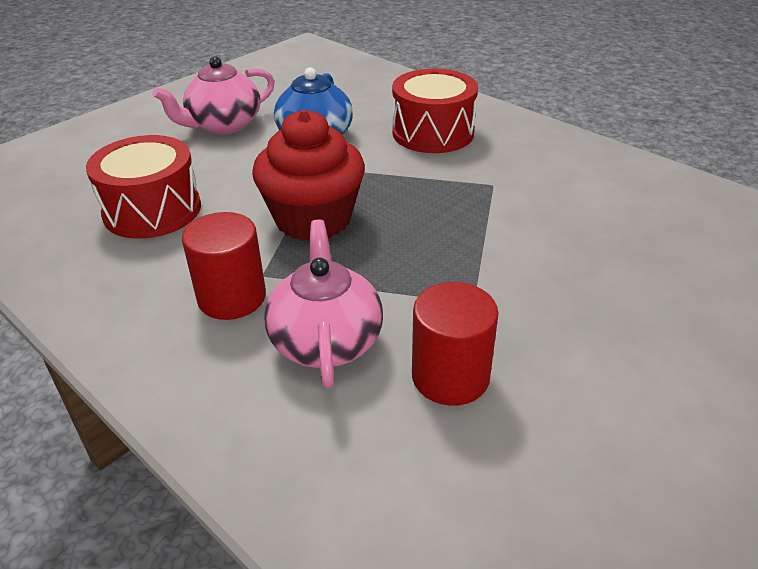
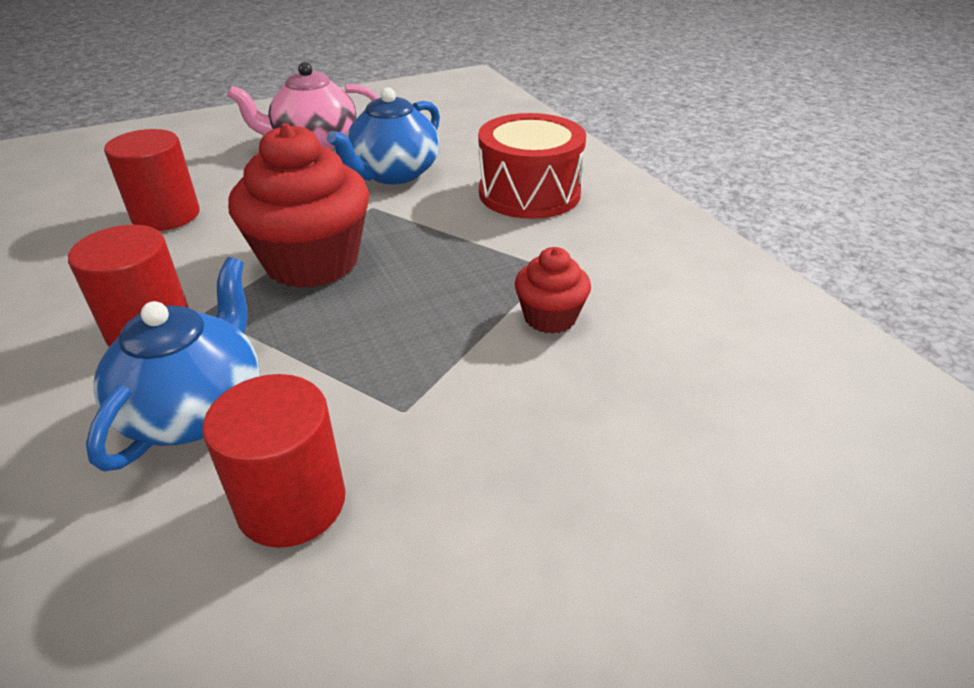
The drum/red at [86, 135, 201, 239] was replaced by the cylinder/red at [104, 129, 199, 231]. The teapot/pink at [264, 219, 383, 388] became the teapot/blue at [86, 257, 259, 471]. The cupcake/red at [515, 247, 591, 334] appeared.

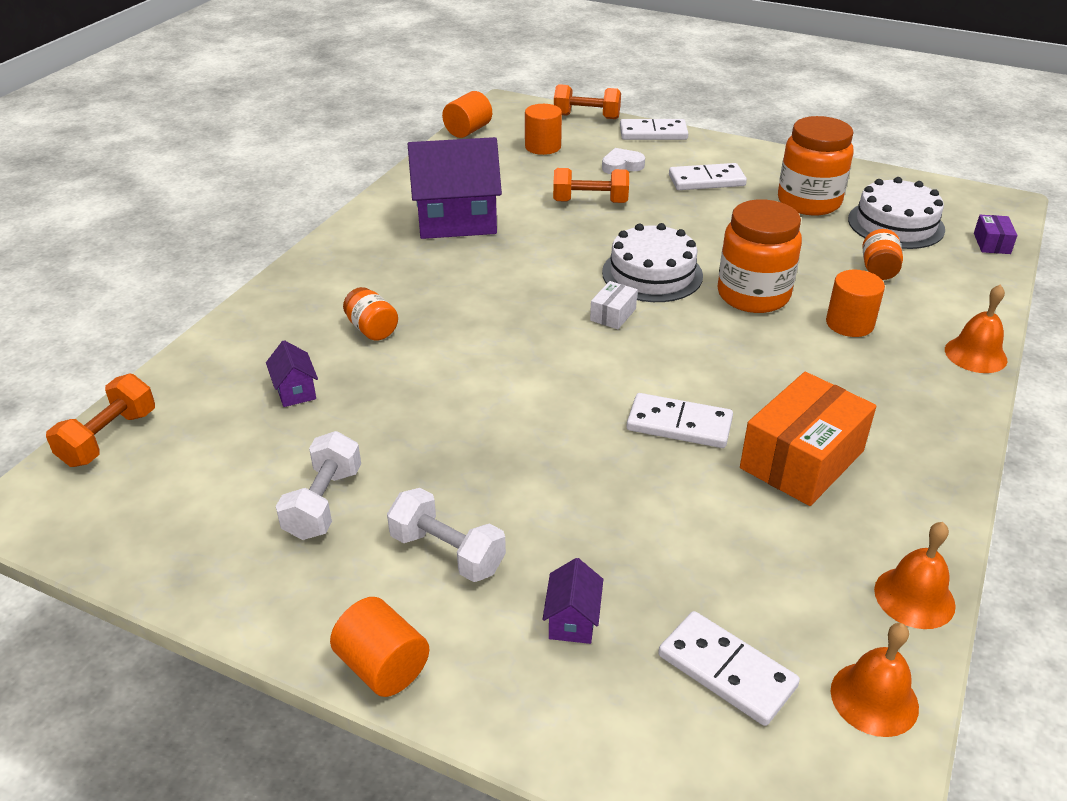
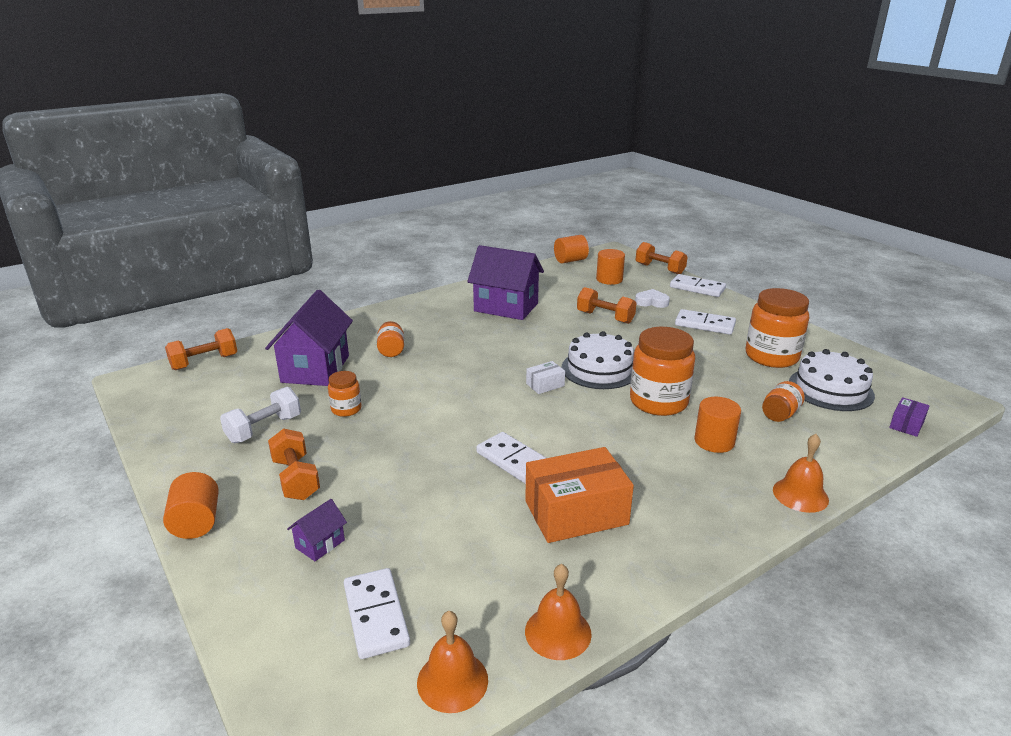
The house/purple at [266, 340, 318, 407] changed to 2.29 times the size. The dumbbell/white at [387, 488, 506, 582] became the dumbbell/orange at [268, 428, 320, 500]. The jar/orange at [328, 371, 361, 417] appeared.

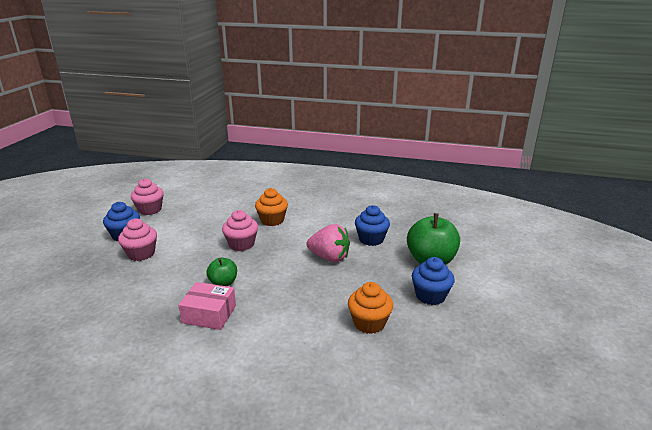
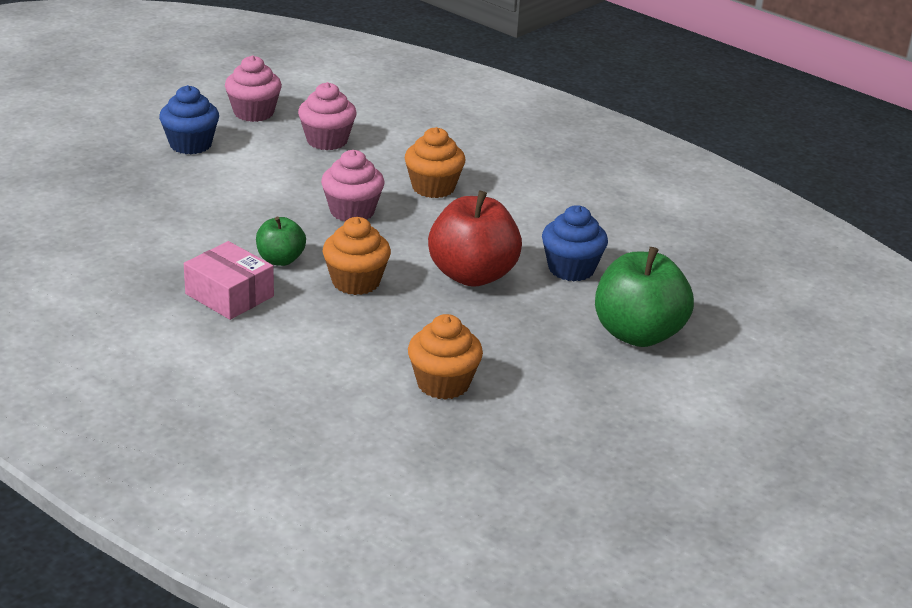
The cupcake/pink moved from [118, 219, 157, 261] to [298, 82, 356, 150]. The strawberry/pink at [307, 224, 350, 262] was replaced by the apple/red at [428, 191, 522, 287]. The cupcake/blue at [412, 257, 455, 305] disappeared. The cupcake/orange at [322, 217, 391, 295] appeared.

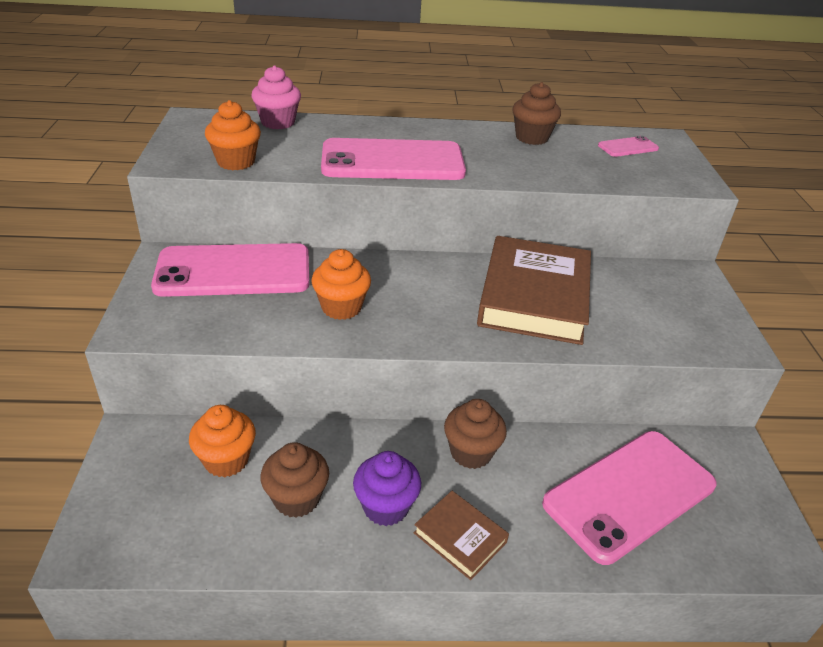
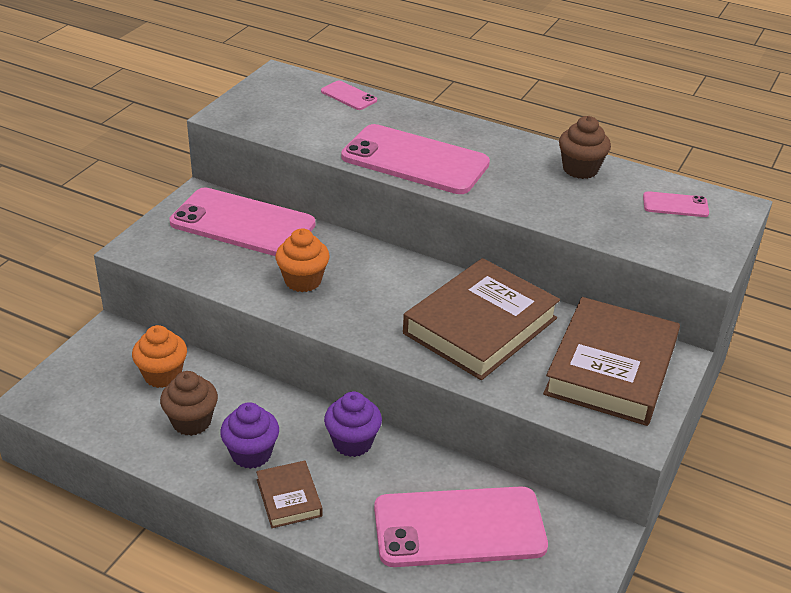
The cupcake/pink at [251, 65, 301, 129] was replaced by the phone/pink at [321, 81, 377, 110]. The cupcake/orange at [205, 100, 261, 170] disappeared. The cupcake/brown at [444, 399, 507, 469] became the cupcake/purple at [324, 392, 382, 457]. The book/brown at [543, 297, 680, 426] appeared.

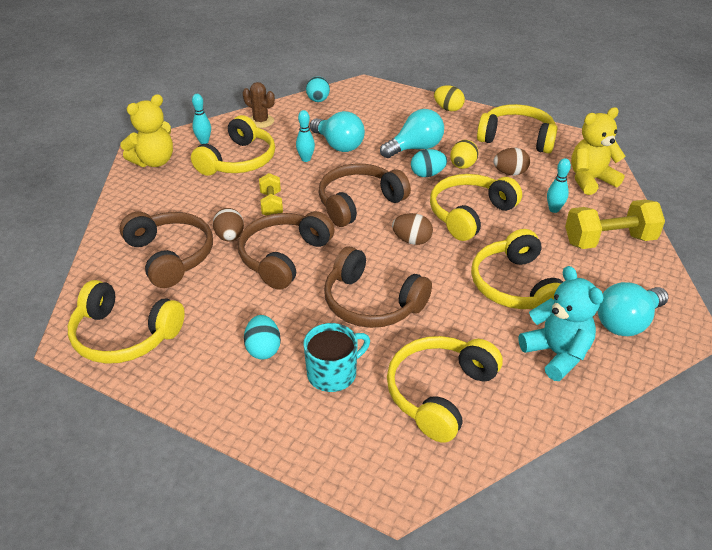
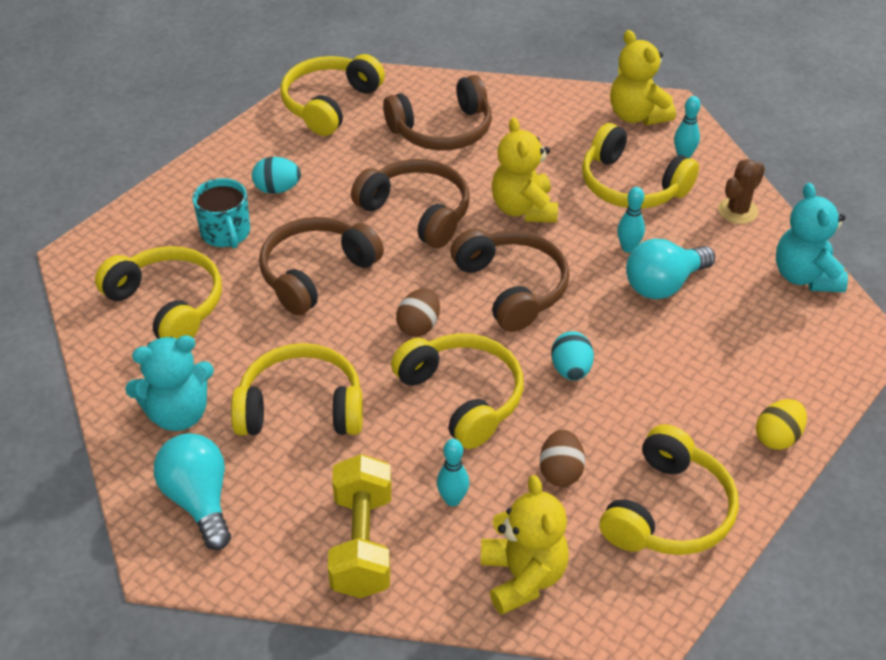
The egg/turquoise at [306, 76, 330, 102] was replaced by the teddy bear/turquoise at [776, 183, 848, 292]. The light bulb/turquoise at [380, 109, 444, 158] disappeared. The egg/yellow at [450, 140, 479, 169] disappeared. The dumbbell/yellow at [259, 173, 283, 216] was replaced by the teddy bear/yellow at [492, 117, 558, 223]. The egg/brown at [213, 208, 244, 241] disappeared.

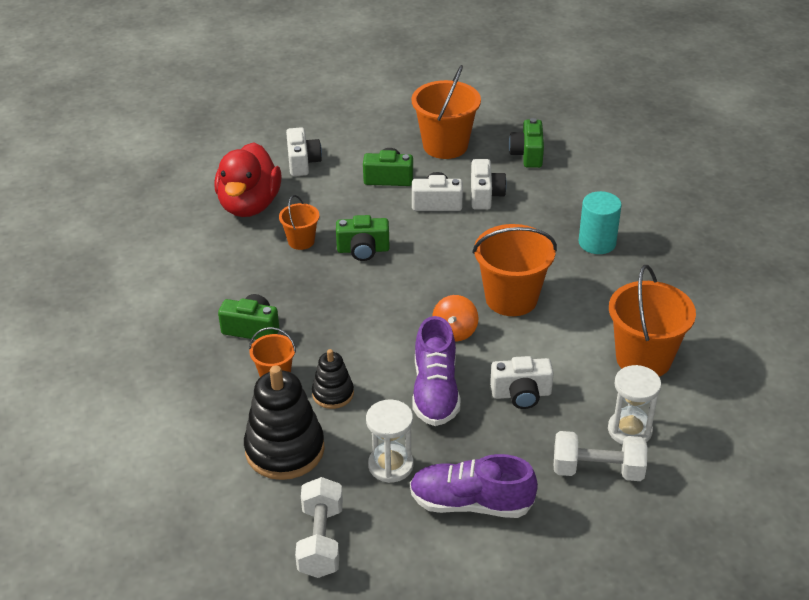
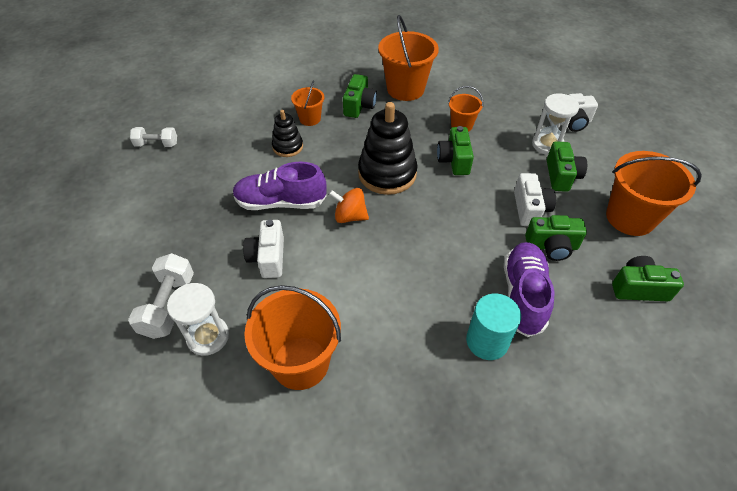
The duck/red at [214, 142, 282, 217] disappeared. The camera/white at [471, 159, 507, 210] became the camera/green at [525, 215, 587, 261]. The bucket/orange moved from [472, 224, 557, 316] to [378, 15, 439, 101]. The stacking toy/black moved from [244, 365, 325, 480] to [358, 102, 418, 195]. The hourglass/white moved from [366, 400, 414, 483] to [532, 94, 579, 155]. The shoe/purple moved from [410, 454, 538, 518] to [504, 242, 555, 337]. The dumbbell/white at [295, 477, 343, 578] changed to 0.66 times the size.

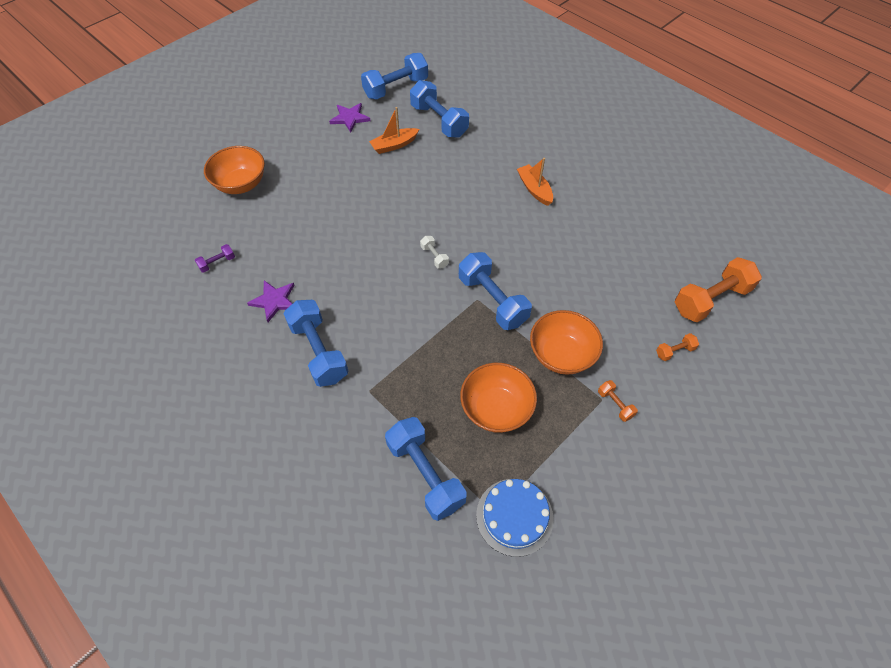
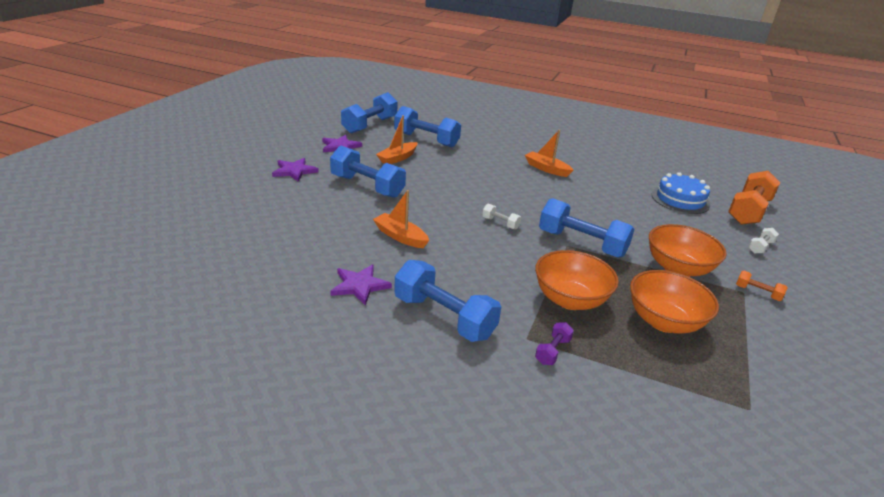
The bowl/orange moved from [204, 146, 265, 194] to [535, 250, 619, 310]. The dumbbell/purple moved from [195, 244, 235, 273] to [535, 322, 574, 365]. The dumbbell/orange at [656, 333, 699, 361] became the dumbbell/white at [748, 228, 779, 254]. The dumbbell/blue moved from [385, 417, 466, 521] to [330, 146, 406, 198]. The cake/blue moved from [476, 479, 554, 557] to [651, 172, 710, 214]. The star/purple at [272, 158, 319, 182] appeared. The boat/orange at [373, 190, 429, 248] appeared.

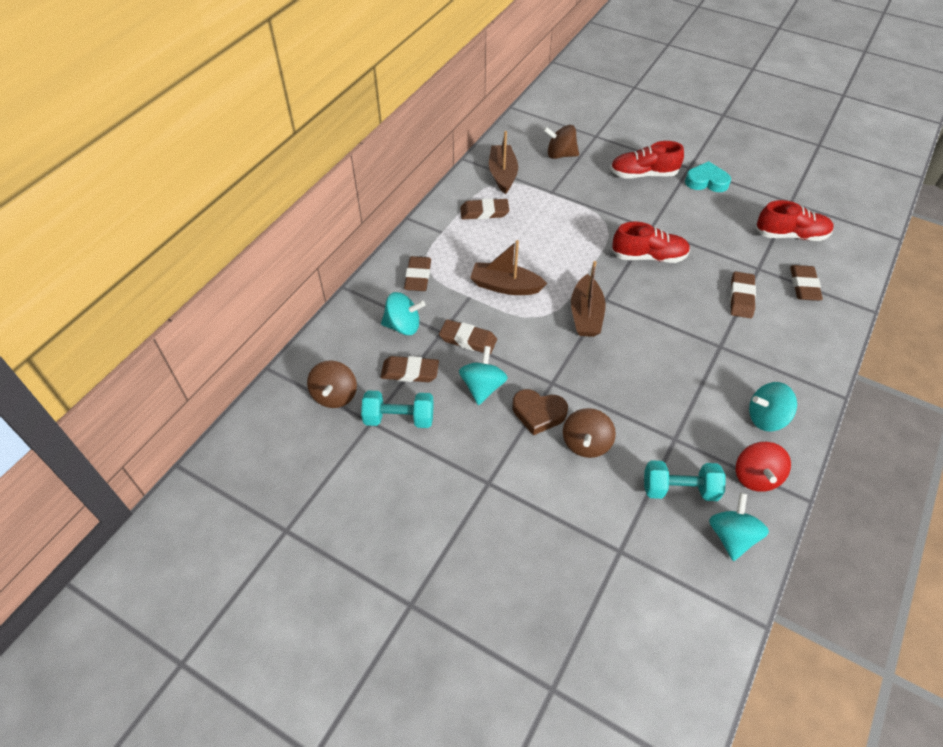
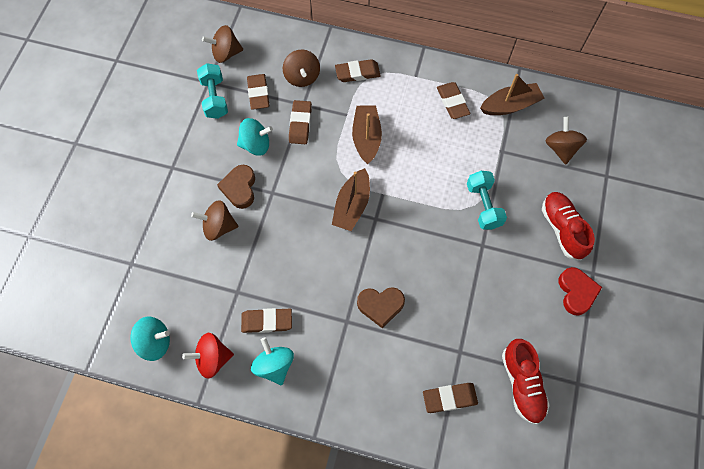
The heart/turquoise at [685, 161, 731, 192] became the heart/red at [559, 267, 602, 316]. The shoe/red at [612, 221, 690, 263] disappeared. The boat/brown at [571, 261, 606, 337] turned 60 degrees counterclockwise. The eraser/brown moved from [730, 272, 756, 318] to [241, 308, 292, 333]. The spinning top/turquoise at [381, 292, 425, 335] became the spinning top/brown at [283, 50, 320, 87]. The dumbbell/turquoise moved from [644, 460, 725, 501] to [467, 171, 507, 230]. The heart/brown at [357, 287, 405, 328] appeared.

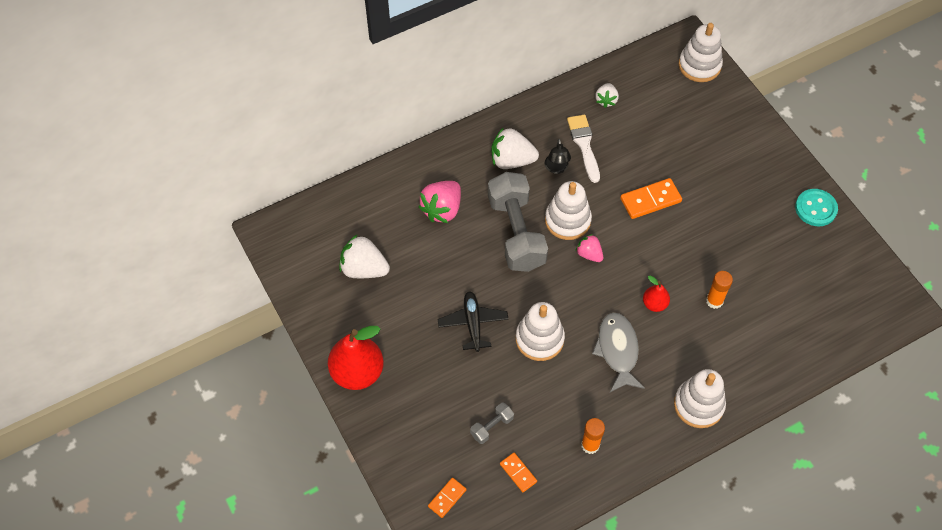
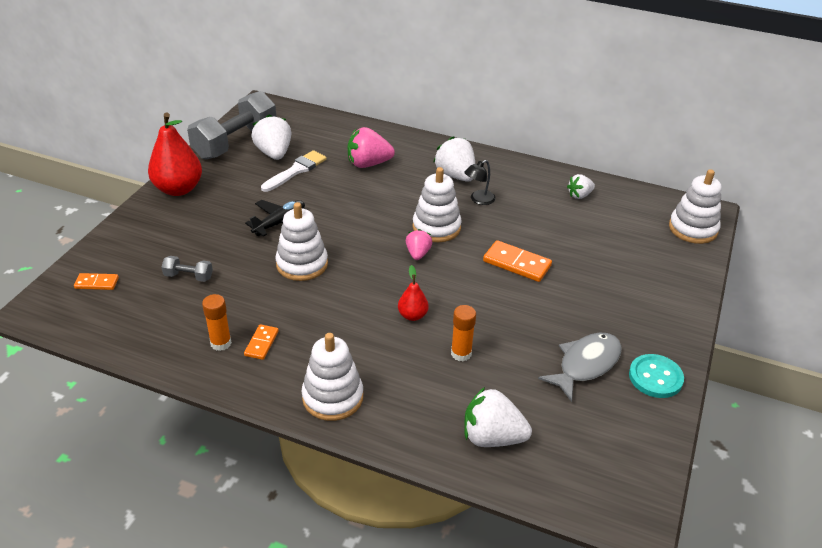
The brush/white moved from [567, 114, 600, 183] to [261, 150, 327, 192]. The dumbbell/grey moved from [488, 172, 548, 272] to [187, 91, 276, 160]. The fish/grey moved from [592, 313, 645, 392] to [538, 333, 622, 402]. The domino/orange moved from [500, 453, 537, 492] to [244, 324, 279, 360]. The strawberry/white at [464, 387, 532, 447] appeared.

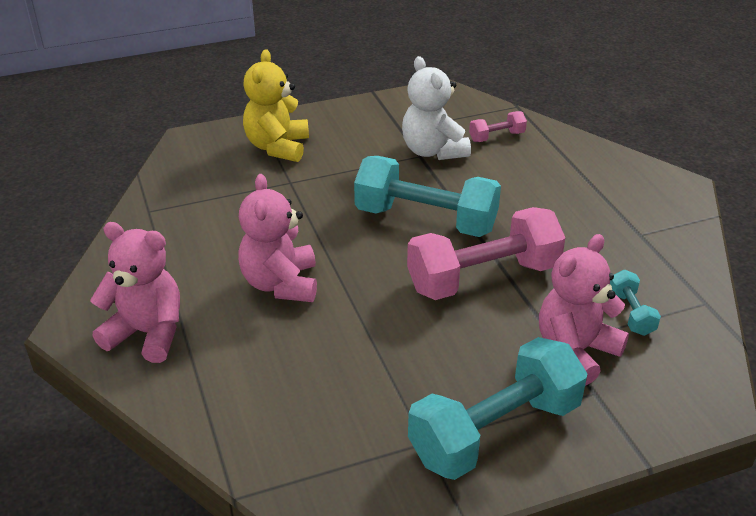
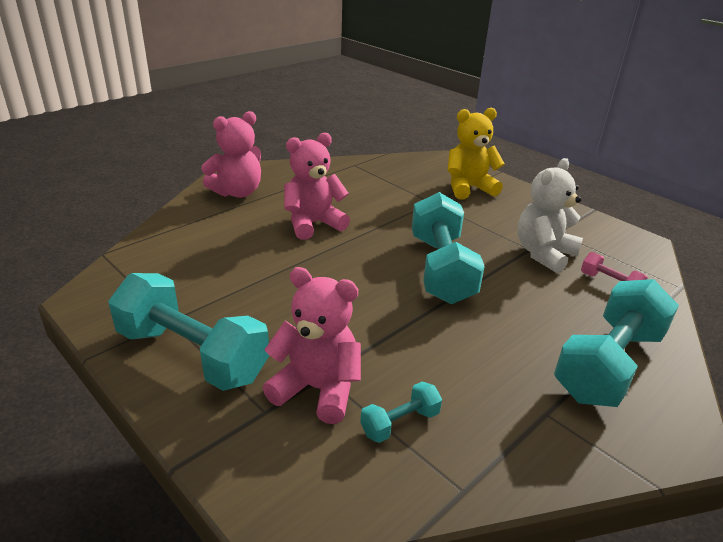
The dumbbell/pink at [407, 207, 565, 300] disappeared. The teddy bear/pink at [90, 222, 180, 363] turned 60 degrees clockwise. The dumbbell/turquoise at [554, 279, 679, 407] appeared.

